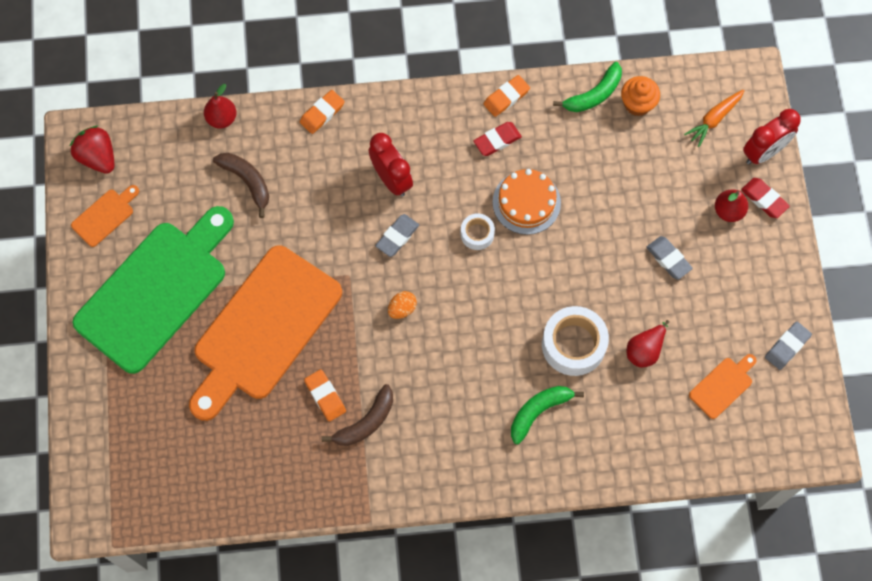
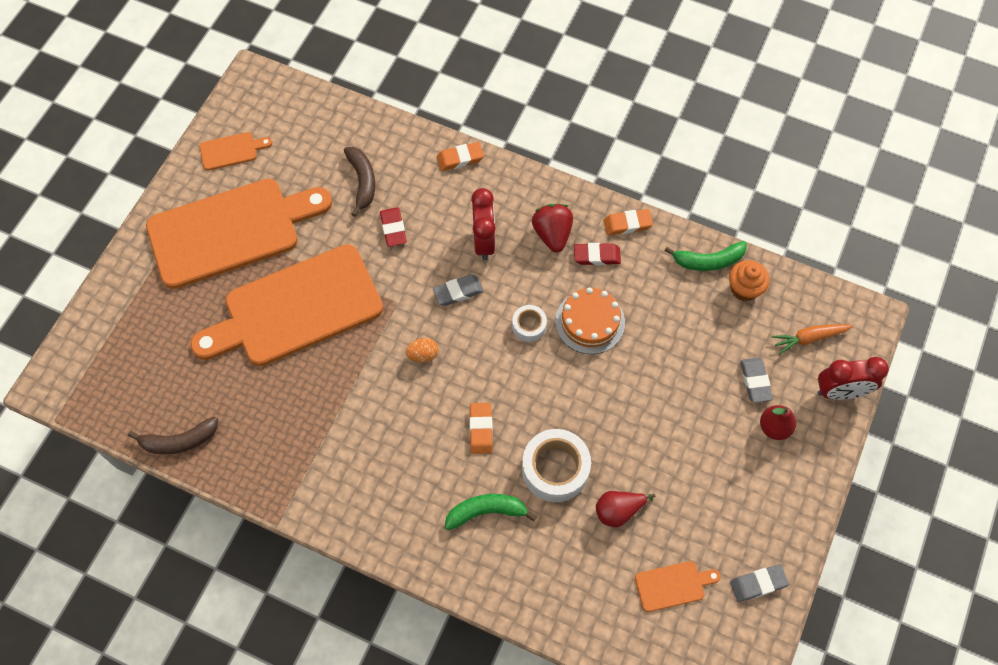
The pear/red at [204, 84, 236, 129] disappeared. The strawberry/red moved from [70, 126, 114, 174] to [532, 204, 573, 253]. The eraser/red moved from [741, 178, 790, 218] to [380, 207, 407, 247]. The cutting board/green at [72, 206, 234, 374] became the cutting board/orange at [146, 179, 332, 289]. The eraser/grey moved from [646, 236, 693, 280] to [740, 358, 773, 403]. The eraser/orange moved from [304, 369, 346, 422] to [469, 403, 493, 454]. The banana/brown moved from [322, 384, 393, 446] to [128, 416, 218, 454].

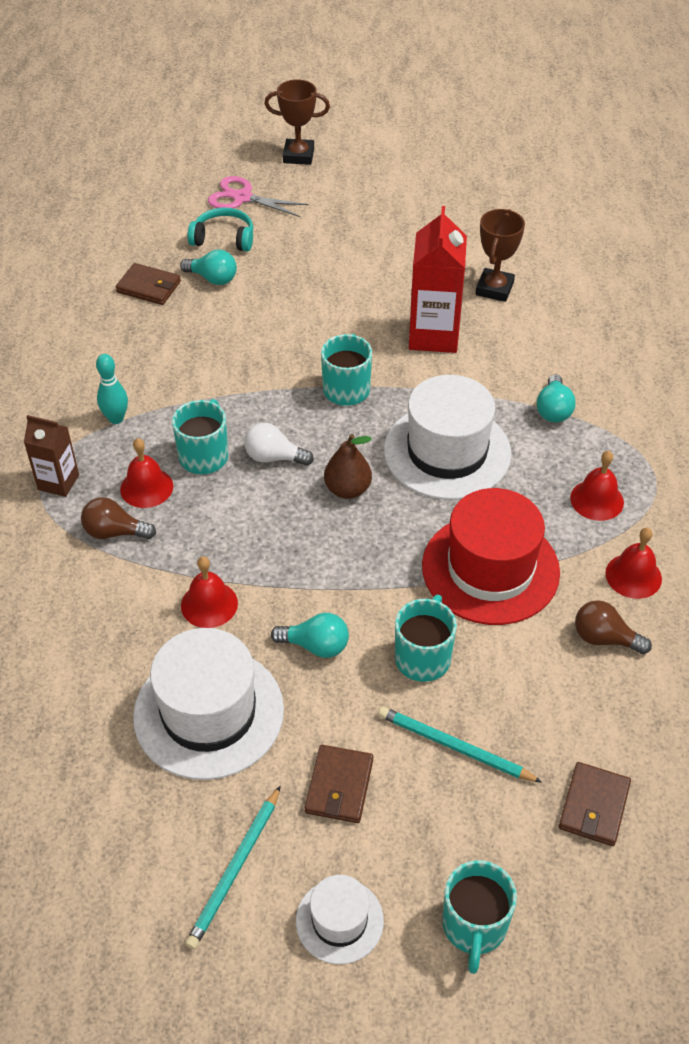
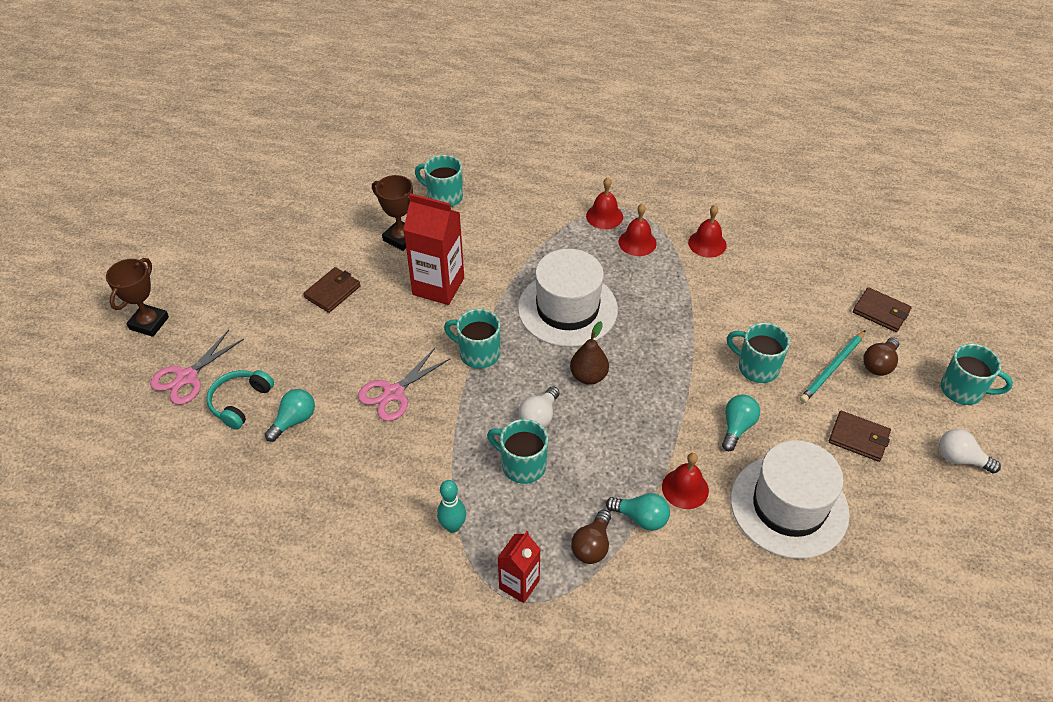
The wallet/brown moved from [116, 263, 181, 305] to [303, 267, 361, 313]. The light bulb/turquoise moved from [537, 374, 576, 422] to [606, 493, 670, 531]. The carton/brown at [24, 415, 79, 497] became the carton/red at [497, 531, 540, 603]. The bell/red moved from [120, 438, 173, 508] to [586, 177, 623, 229]. The hat/red at [422, 488, 560, 625] disappeared. The light bulb/brown moved from [575, 600, 652, 654] to [863, 337, 899, 376]. The pencil/turquoise at [185, 786, 281, 949] disappeared. The hat/white at [296, 875, 384, 964] was replaced by the light bulb/white at [939, 429, 1001, 473]. The mug/turquoise at [415, 155, 463, 207] appeared. The scissors/pink at [358, 348, 451, 421] appeared.

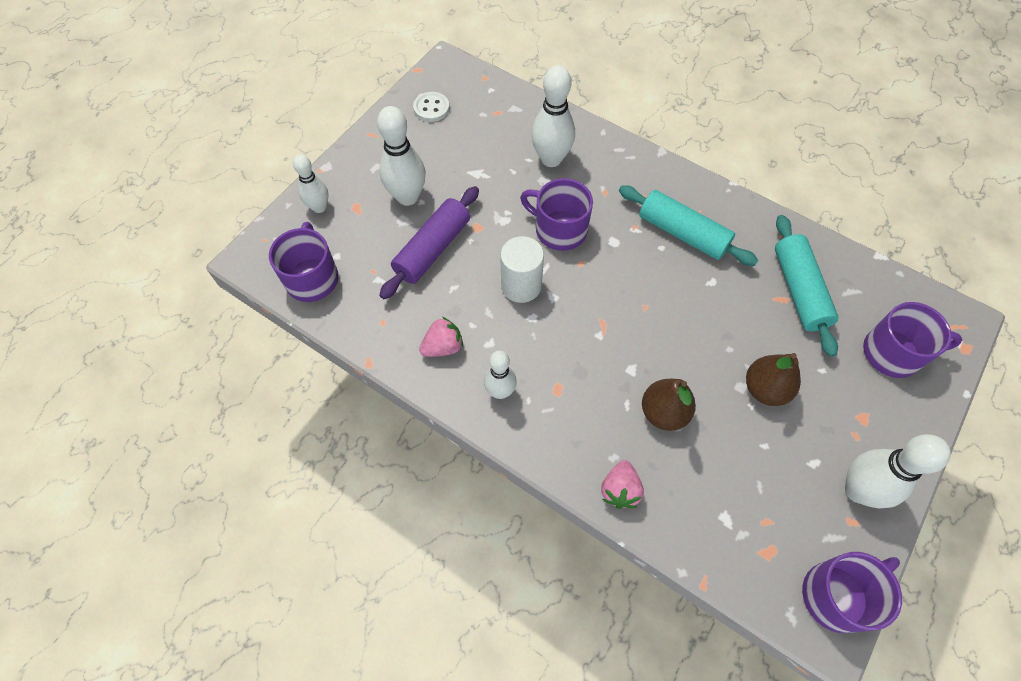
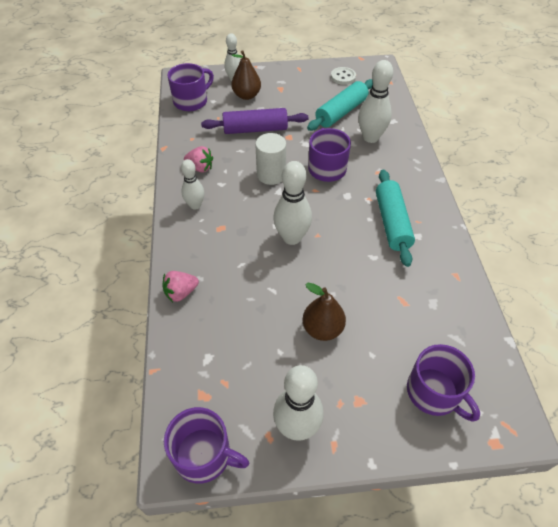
The bowling pin/white moved from [377, 106, 426, 206] to [273, 161, 312, 245]. The rolling pin/turquoise moved from [775, 215, 838, 357] to [307, 79, 373, 131]. The pear/brown moved from [642, 379, 696, 431] to [231, 50, 261, 100].

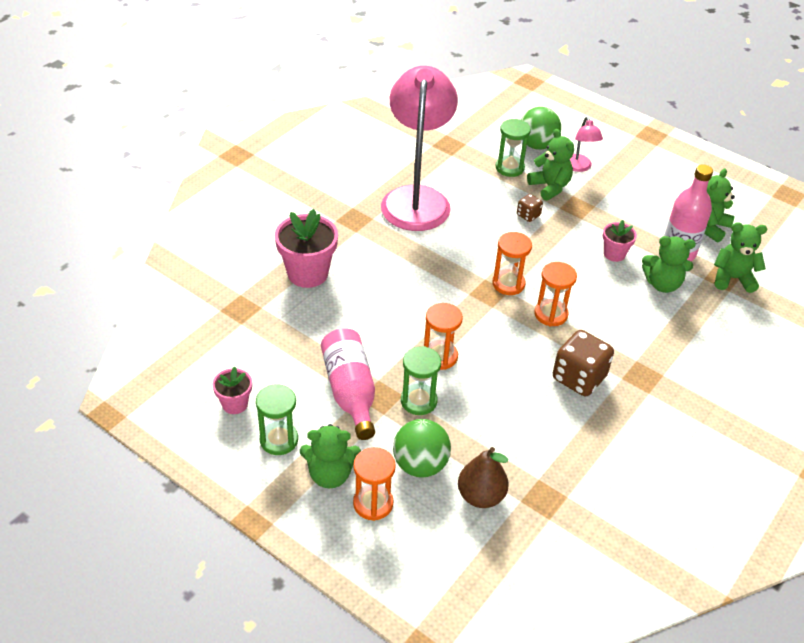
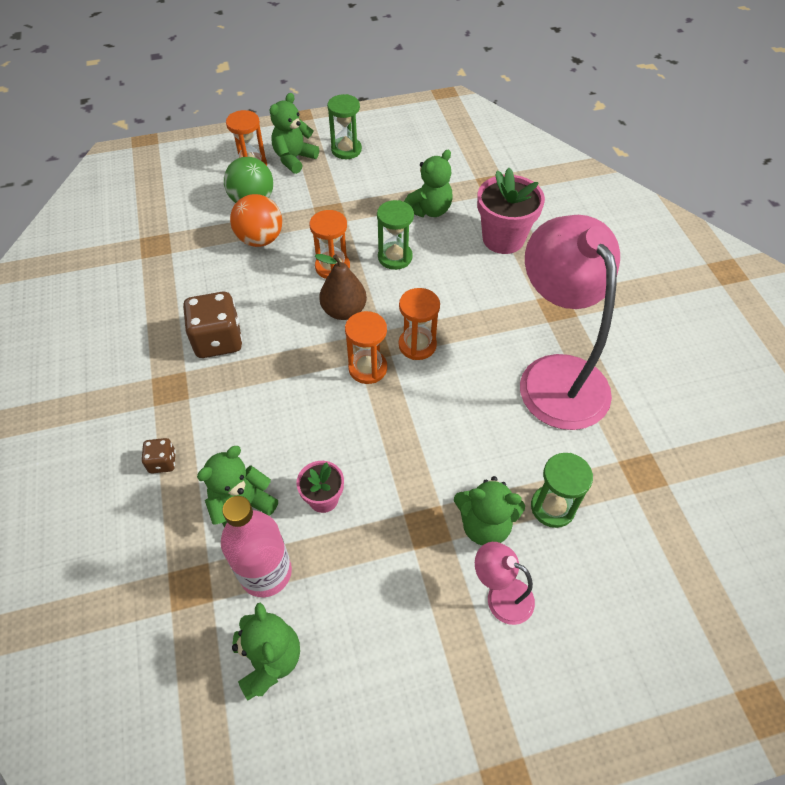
The lamp/pink at [381, 66, 458, 231] turned 150 degrees counterclockwise. The ball/green at [521, 107, 561, 150] disappeared. The dice/brown moved from [517, 194, 543, 222] to [141, 438, 176, 474]. The teddy bear/green moved from [714, 222, 767, 293] to [404, 150, 453, 217]. The hourglass/orange moved from [534, 262, 577, 327] to [399, 288, 440, 360]. The bottle/pink at [321, 328, 375, 440] disappeared. The hourglass/green moved from [401, 346, 441, 415] to [377, 200, 414, 270]. The flower pot/pink at [213, 366, 252, 414] disappeared. The pear/brown moved from [458, 447, 509, 508] to [315, 254, 367, 320]. The ball/orange at [230, 194, 282, 247] appeared.

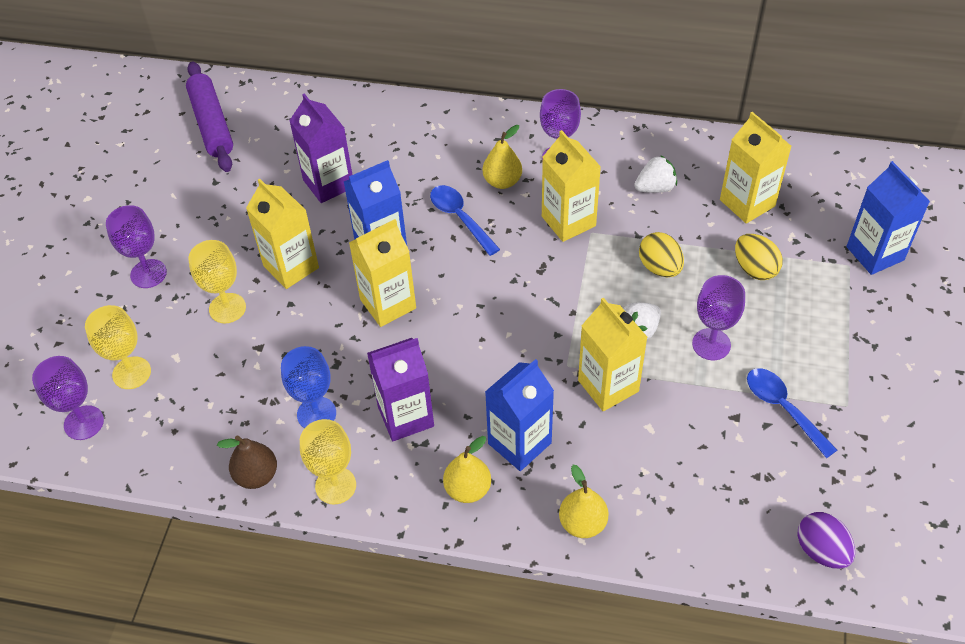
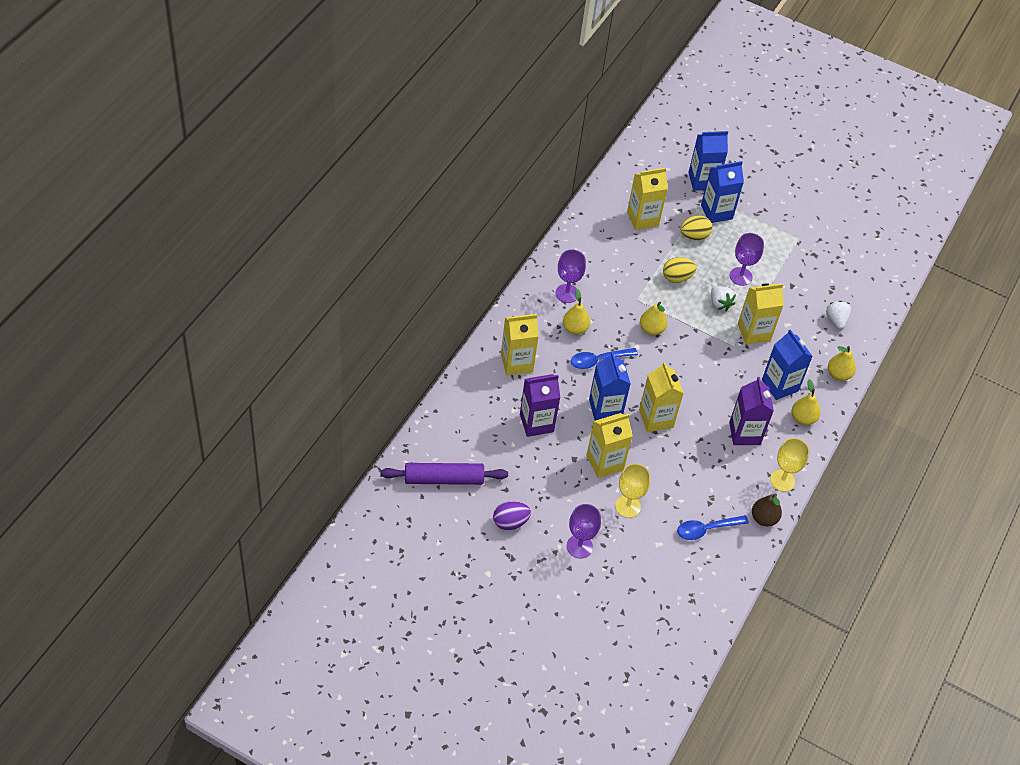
The carton/yellow moved from [542, 130, 601, 242] to [501, 314, 539, 375]. The strawberry/white moved from [634, 155, 677, 193] to [826, 301, 851, 329]. The goblet/yellow at [85, 305, 151, 389] disappeared. The goblet/blue at [281, 346, 336, 428] disappeared. The goblet/purple at [32, 356, 104, 440] disappeared. The spoon/blue moved from [747, 368, 837, 458] to [677, 515, 749, 540]. The egg/purple moved from [797, 512, 855, 569] to [493, 501, 531, 530]. The carton/blue at [701, 161, 744, 223] appeared. The pear/yellow at [640, 302, 668, 335] appeared.

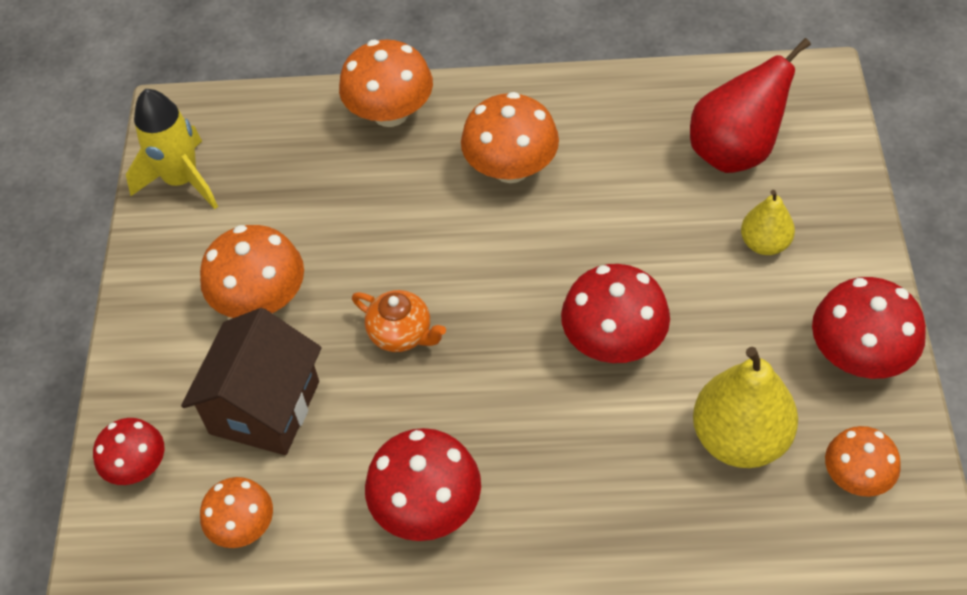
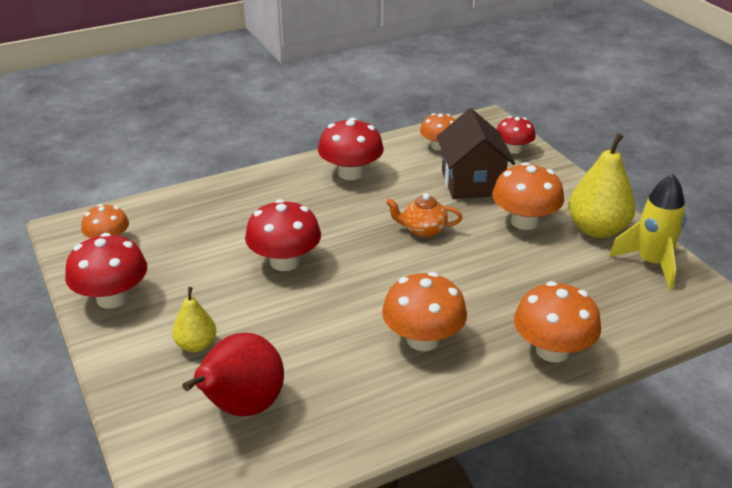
The pear/yellow moved from [693, 347, 798, 468] to [569, 133, 636, 238].

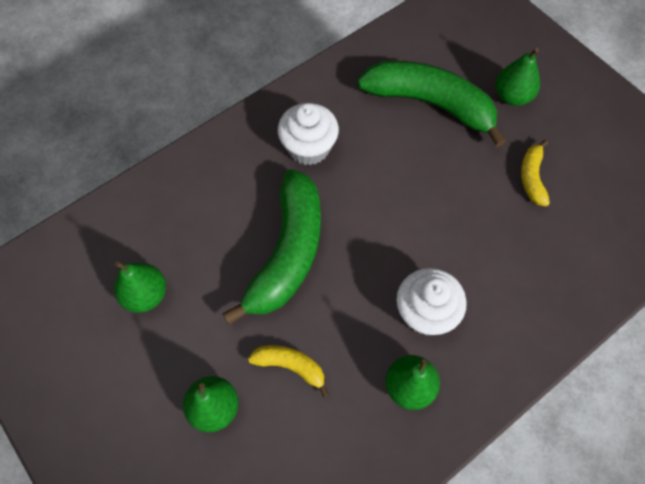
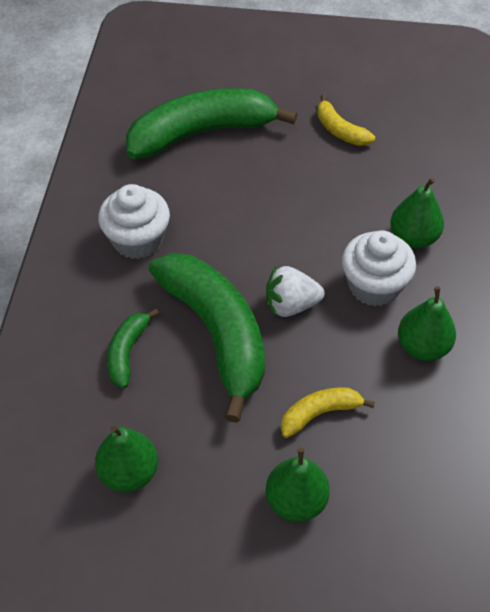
The pear/green moved from [496, 48, 540, 106] to [390, 177, 444, 248]. The strawberry/white at [266, 266, 325, 317] appeared. The banana/green at [107, 309, 159, 388] appeared.

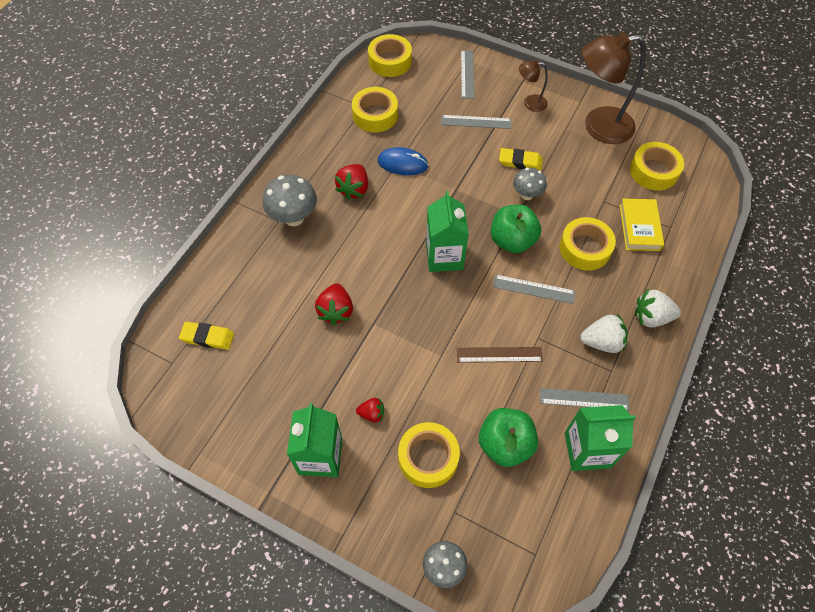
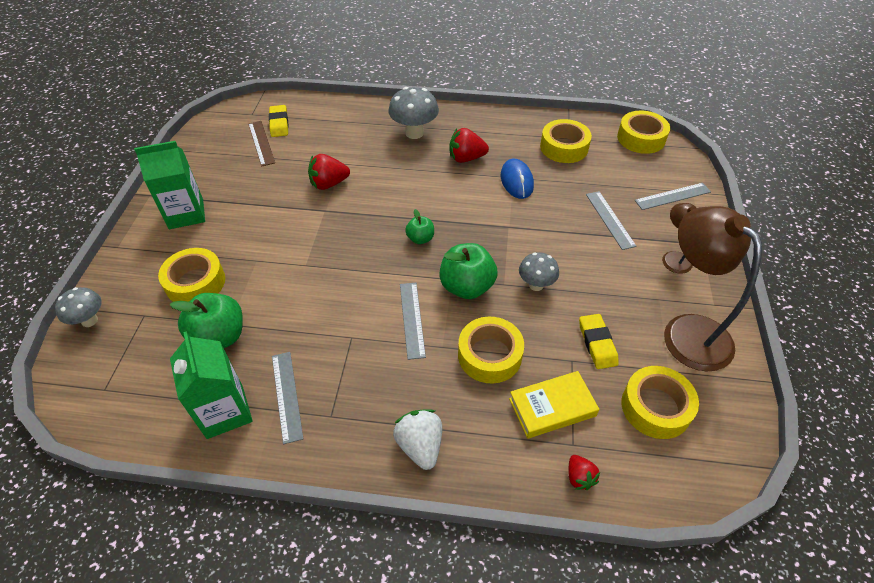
The eraser/yellow moved from [499, 148, 543, 171] to [579, 314, 619, 369]. The carton/green at [426, 191, 469, 272] was replaced by the apple/green at [405, 209, 434, 244]. The strawberry/white at [580, 314, 628, 353] disappeared. The ruler/brown moved from [457, 347, 543, 363] to [248, 121, 275, 166]. The strawberry/red moved from [356, 398, 384, 422] to [568, 455, 600, 490].

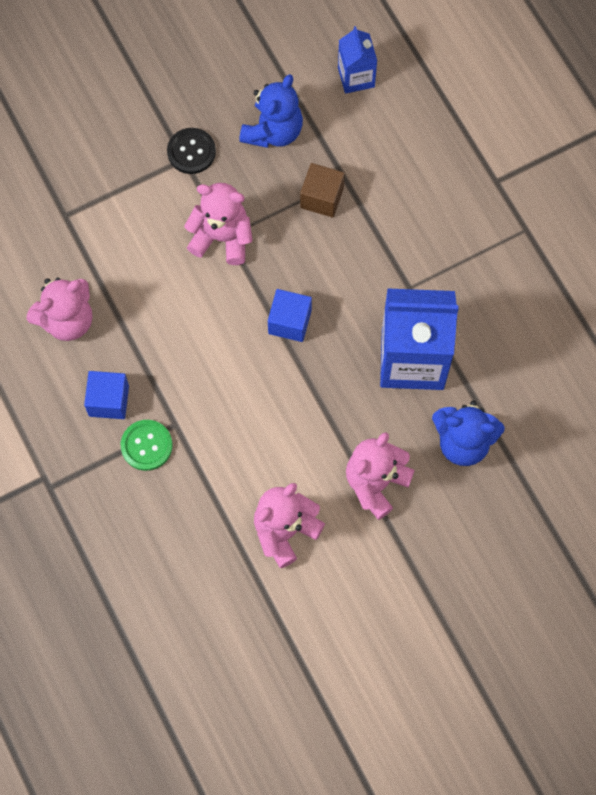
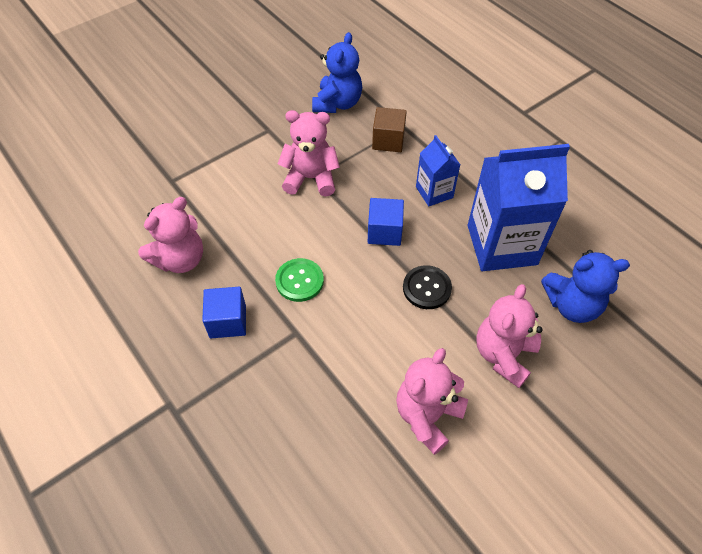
The carton/blue moved from [338, 26, 377, 94] to [416, 135, 460, 206]. The button/black moved from [167, 128, 216, 174] to [403, 265, 452, 309]. The button/green moved from [121, 420, 173, 471] to [275, 258, 324, 302].

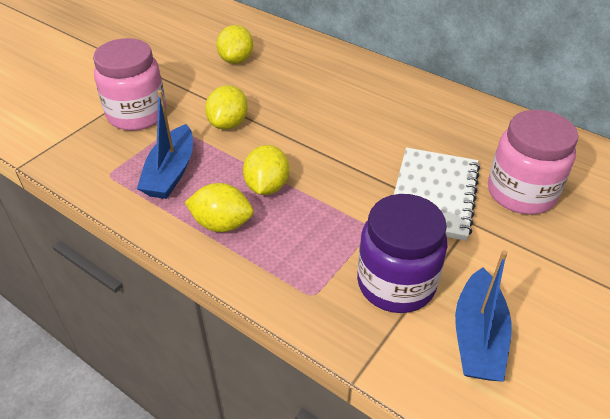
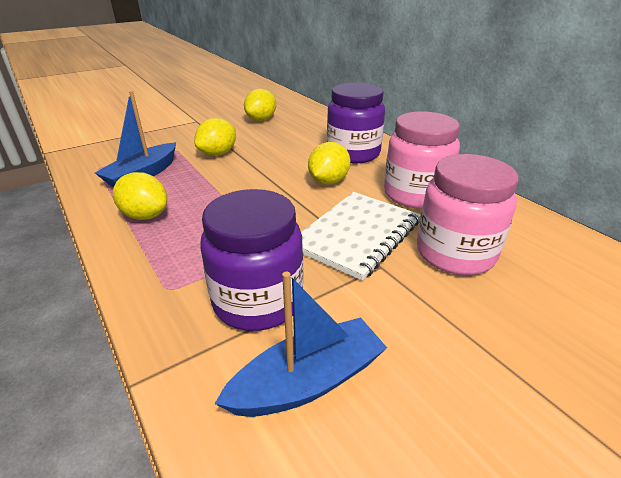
The jar/pink moved from [93, 38, 167, 131] to [384, 111, 460, 209]. The lemon/yellow moved from [243, 145, 289, 195] to [308, 142, 350, 185]. The boat/blue at [455, 250, 512, 382] turned 150 degrees counterclockwise. The jar/purple at [327, 83, 385, 163] appeared.

